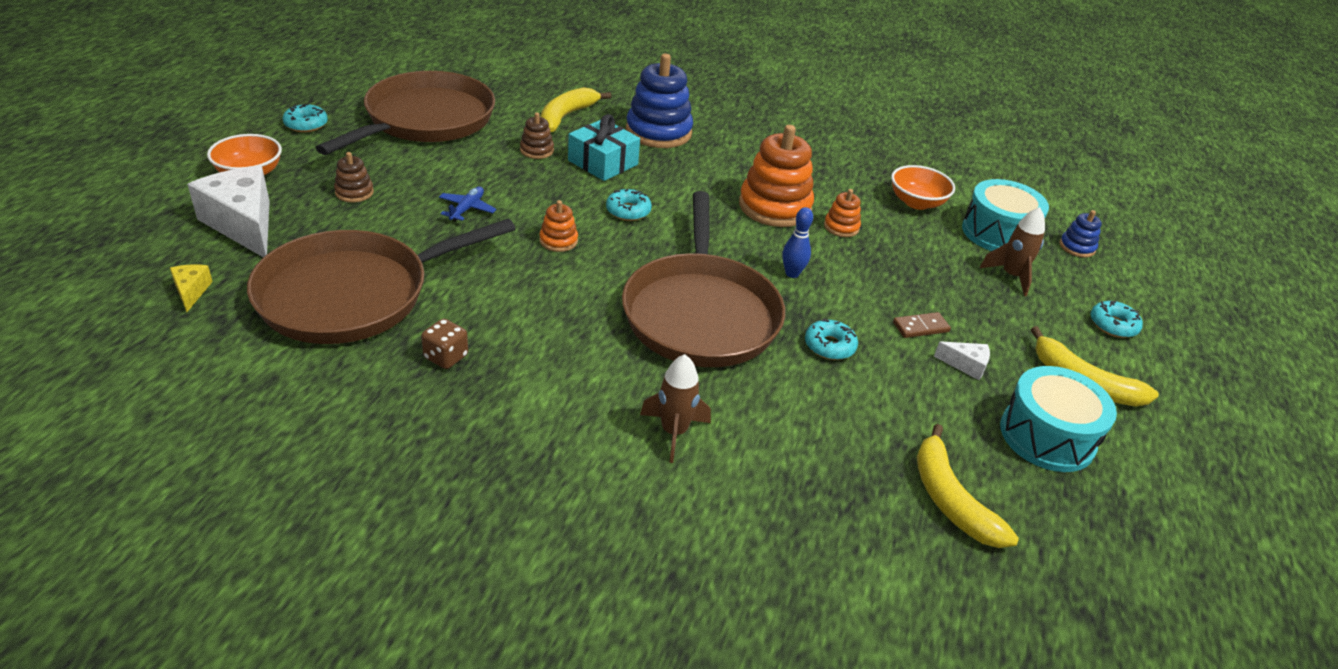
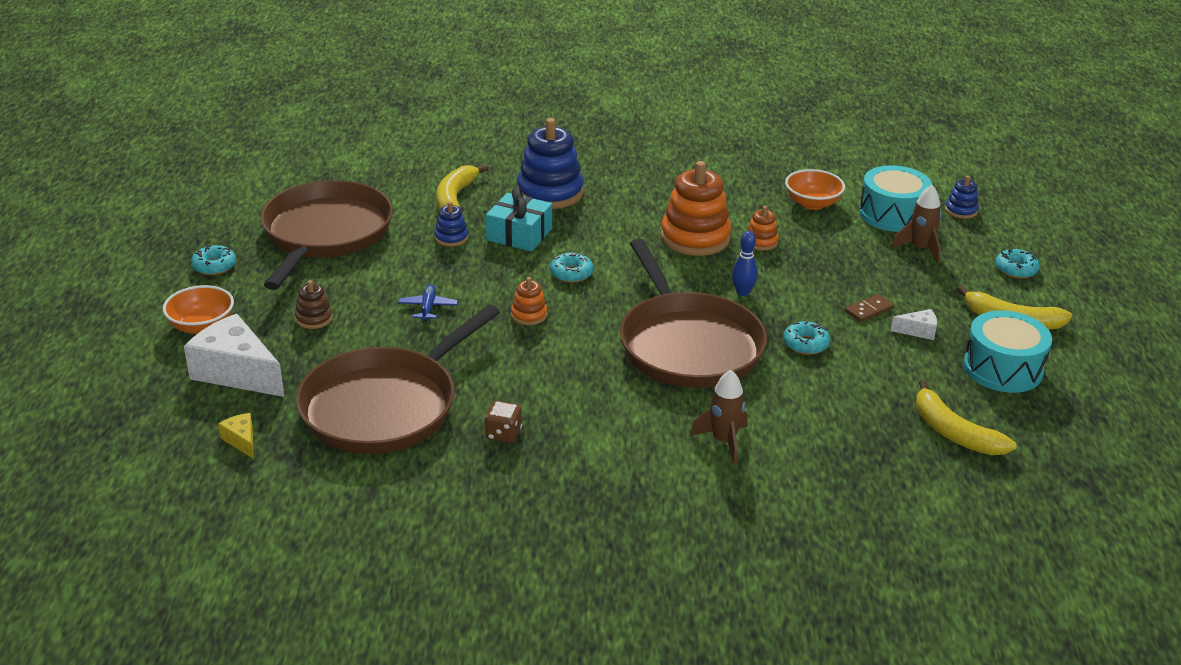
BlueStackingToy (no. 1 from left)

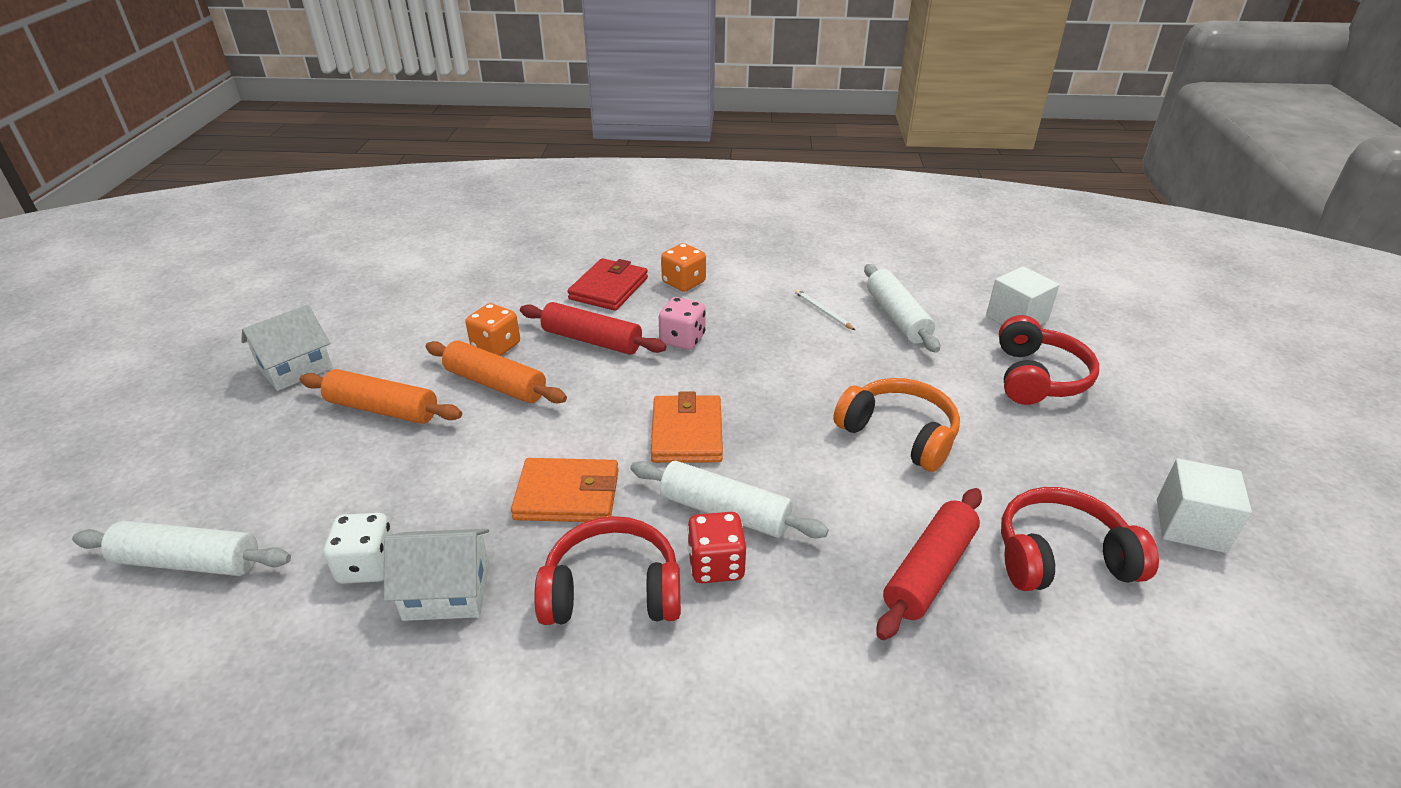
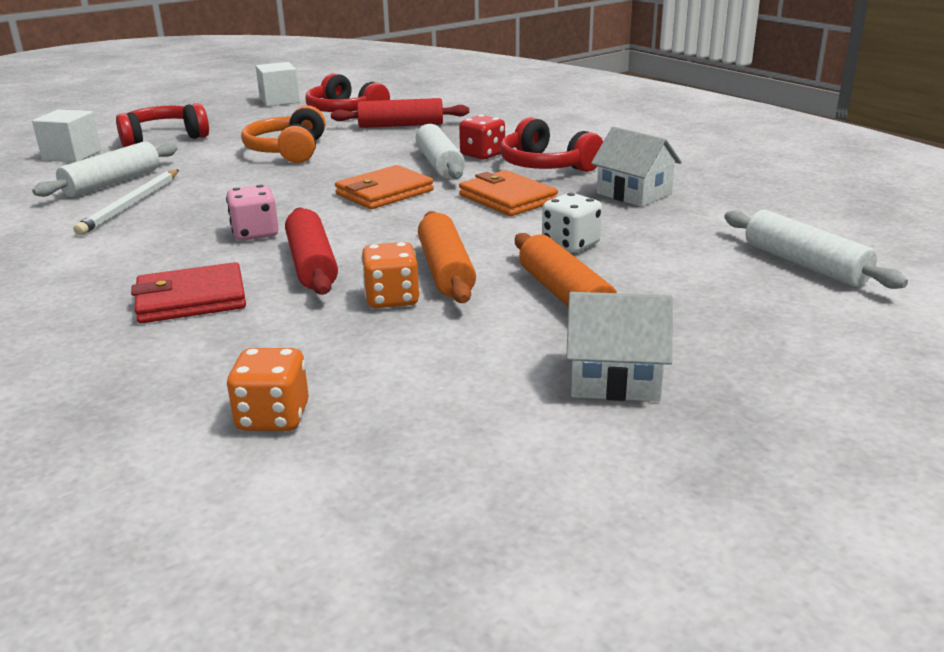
WhitePencil; OrangeDice (no. 1 from left); WhiteDice

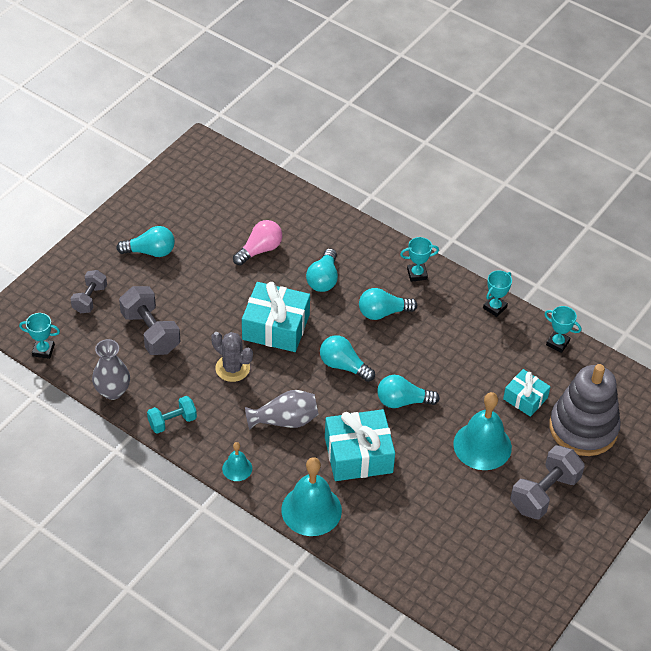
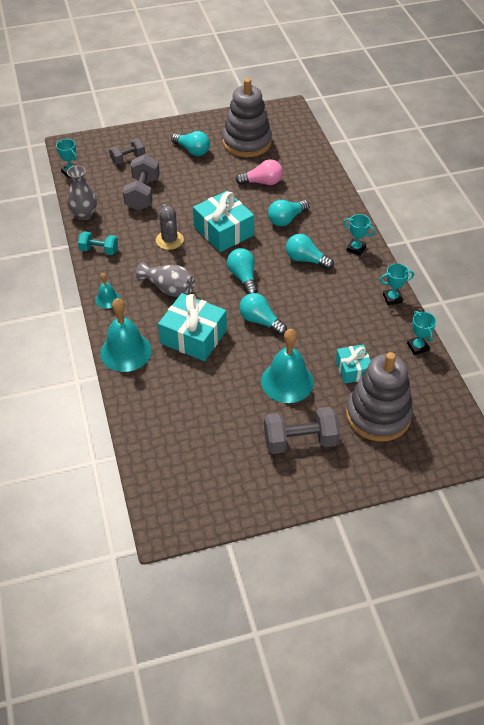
GreyStackingToy (no. 1 from left)

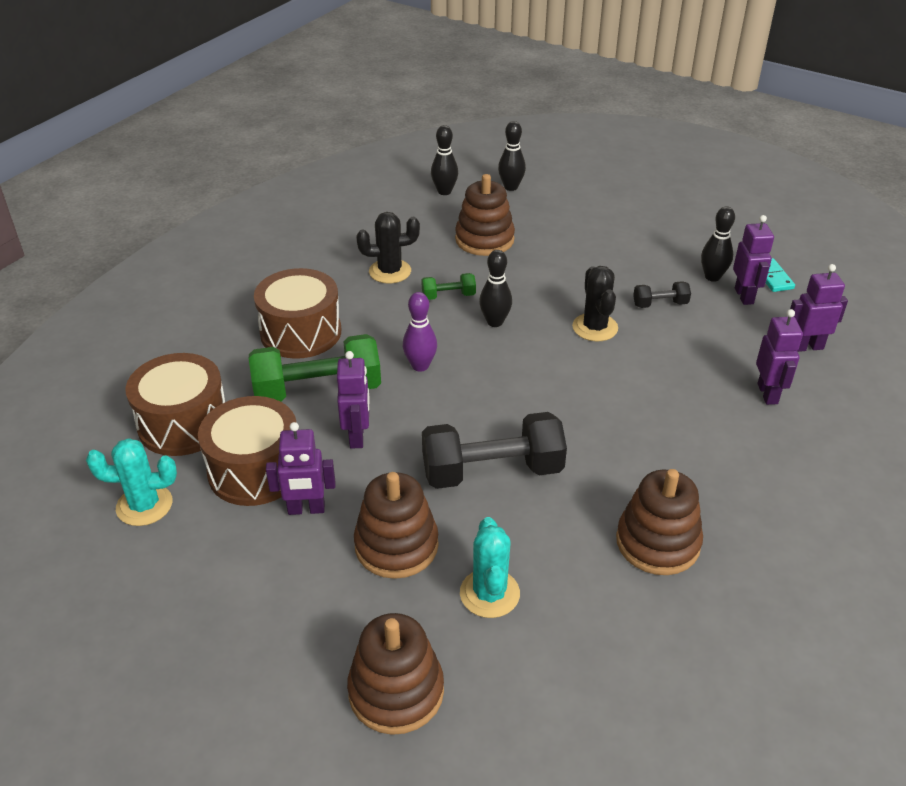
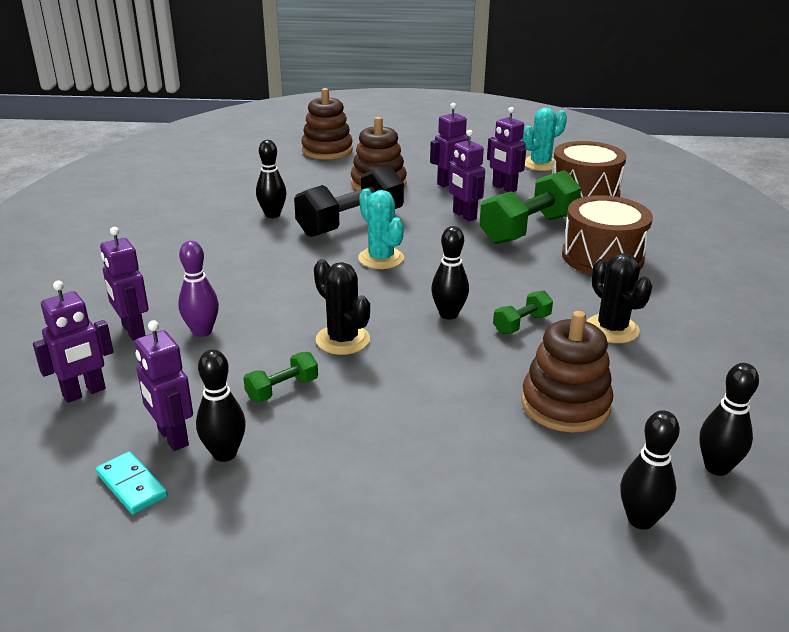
PurpleBowlingPin; GreenDumbbell (no. 1 from left); BlackBowlingPin (no. 2 from left); TurquoiseCactus (no. 1 from left); PurpleRobot (no. 6 from left); BlackCactus (no. 2 from left); BrownStackingToy (no. 4 from left in the first image)

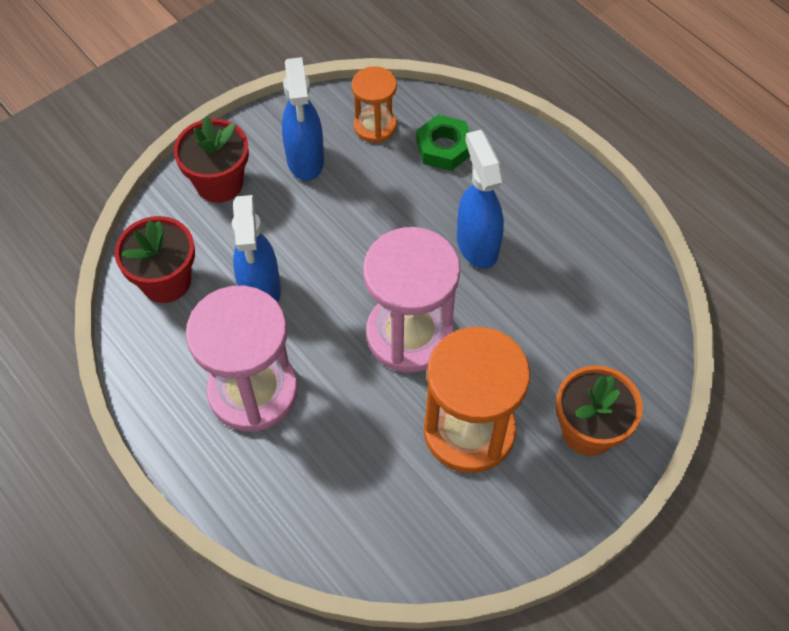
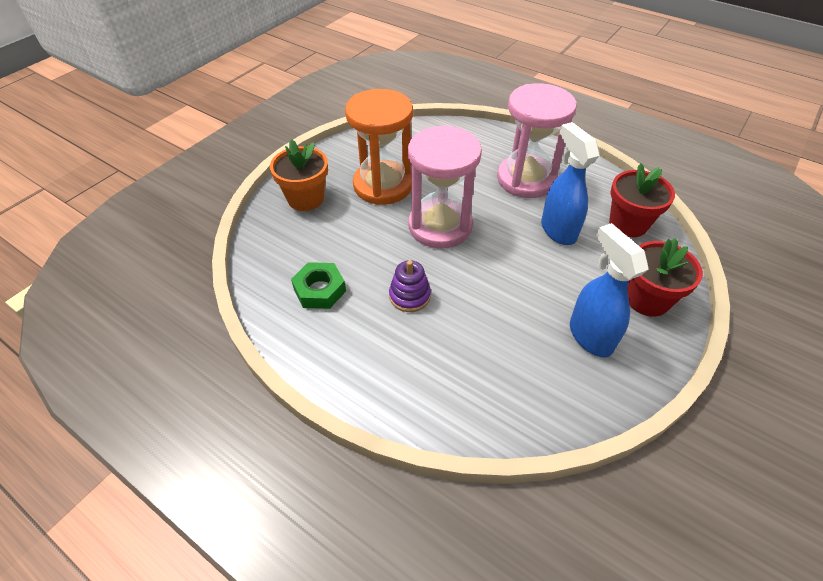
GreenNut; PurpleStackingToy; OrangeHourglass (no. 1 from left in the first image)

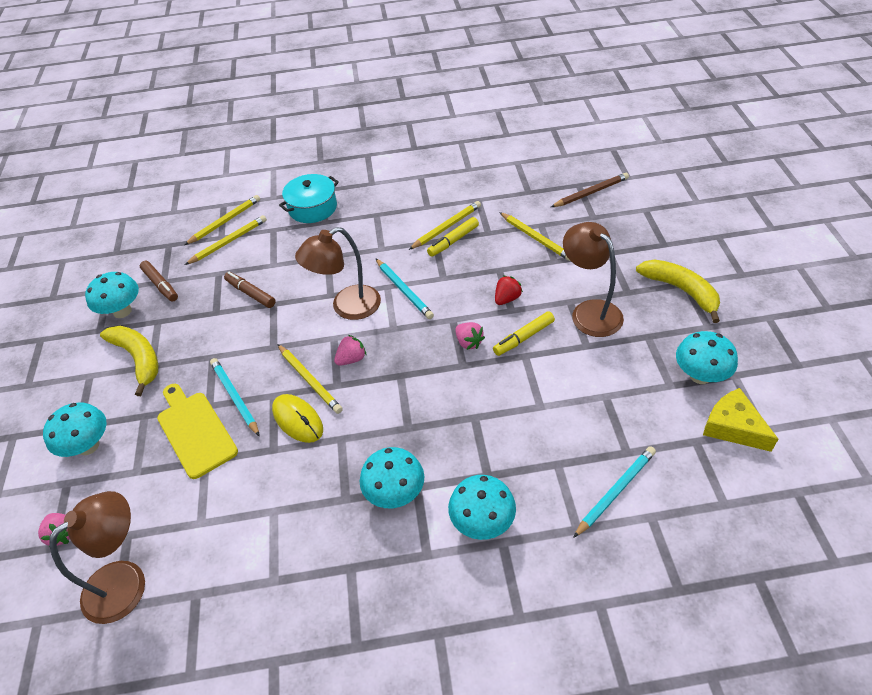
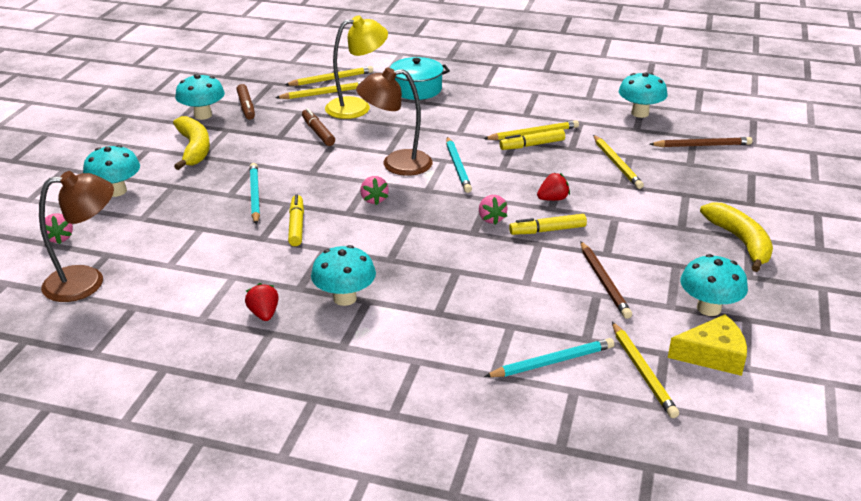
RedStrawberry (no. 1 from left); YellowMarker (no. 1 from left); YellowLamp; PinkStrawberry (no. 2 from left); BrownPencil (no. 1 from left); YellowPencil (no. 5 from left); TurquoiseMushroom (no. 4 from left); YellowCheese; YellowCuttingBoard; BrownLamp (no. 3 from left in the first image)

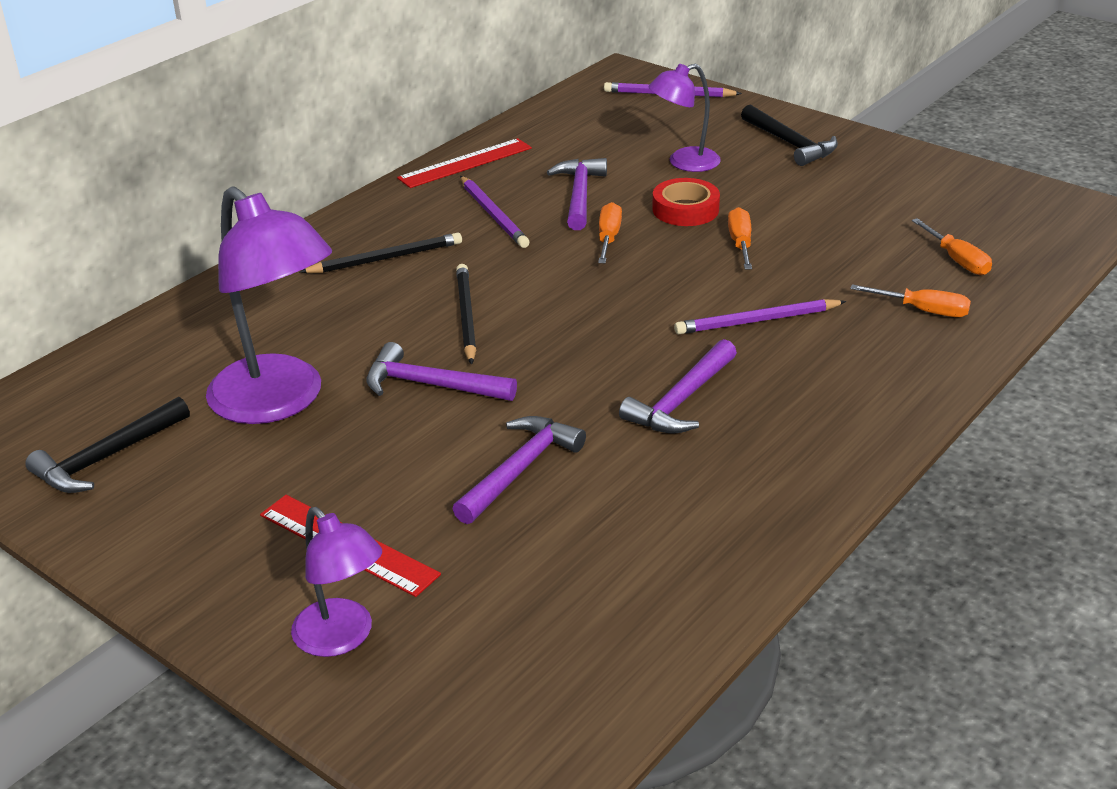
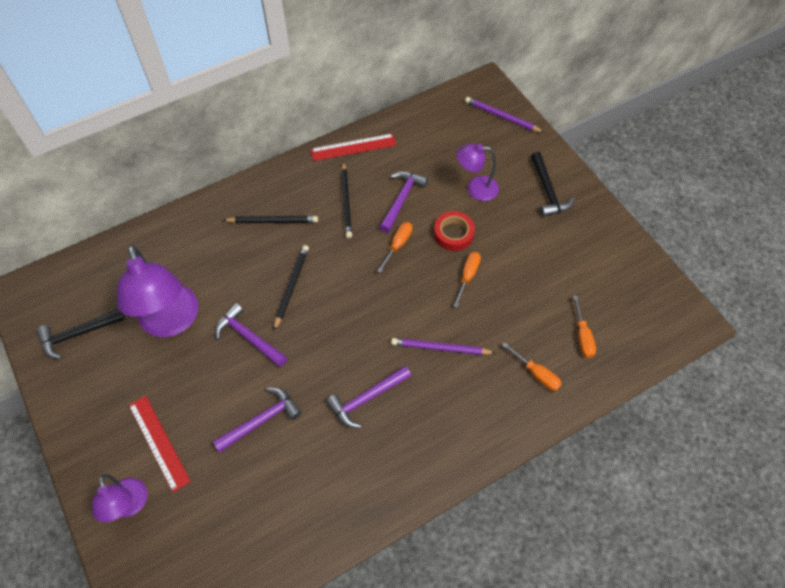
BlackPencil (no. 3 from left)

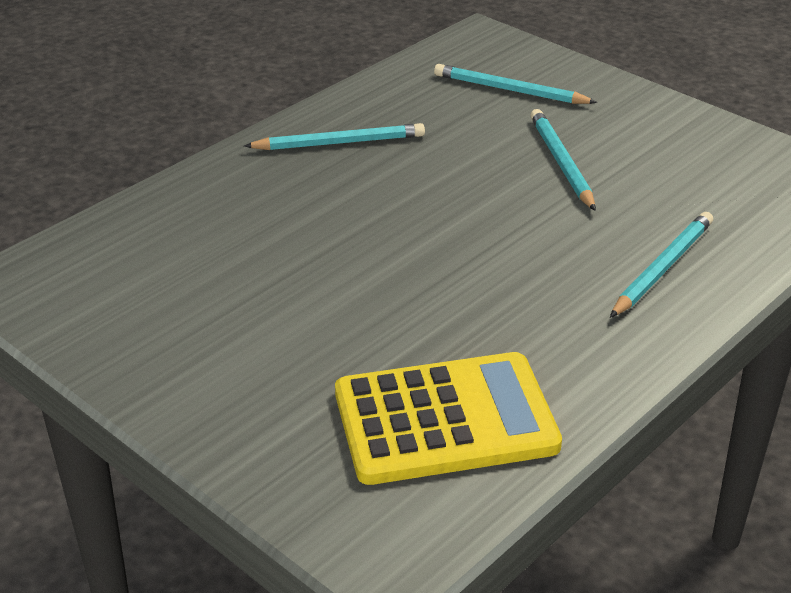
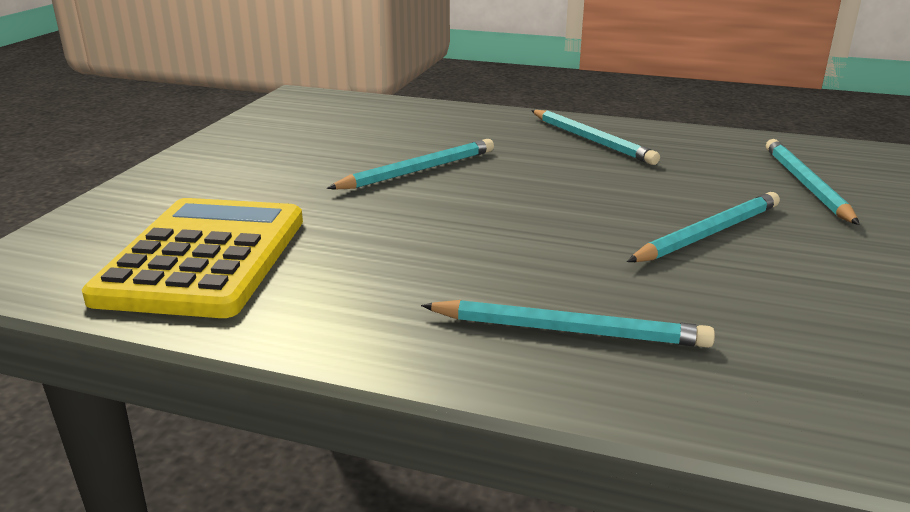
YellowCalculator; TurquoisePencil (no. 1 from left)

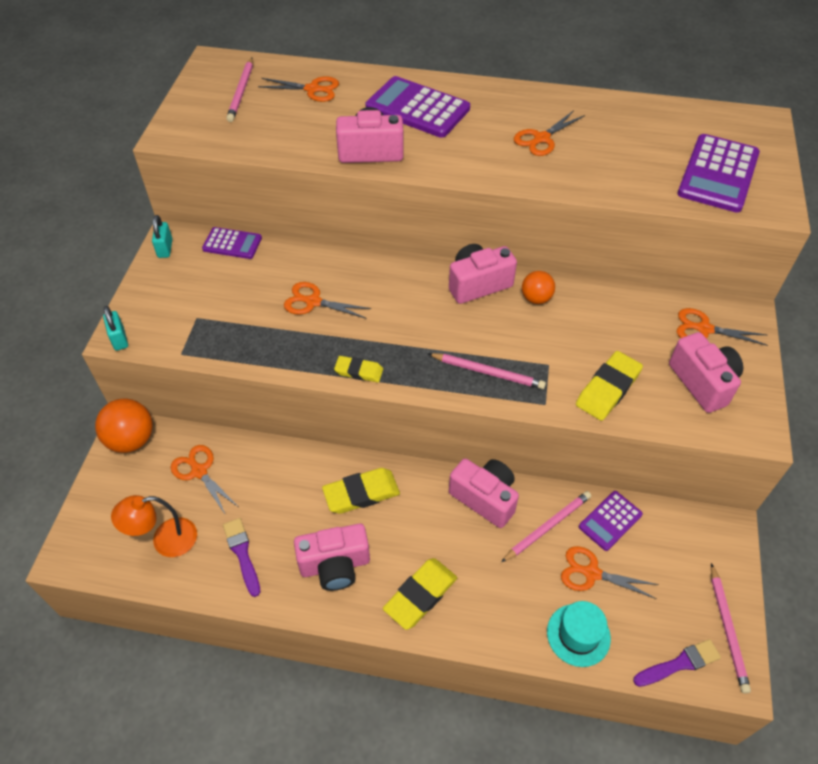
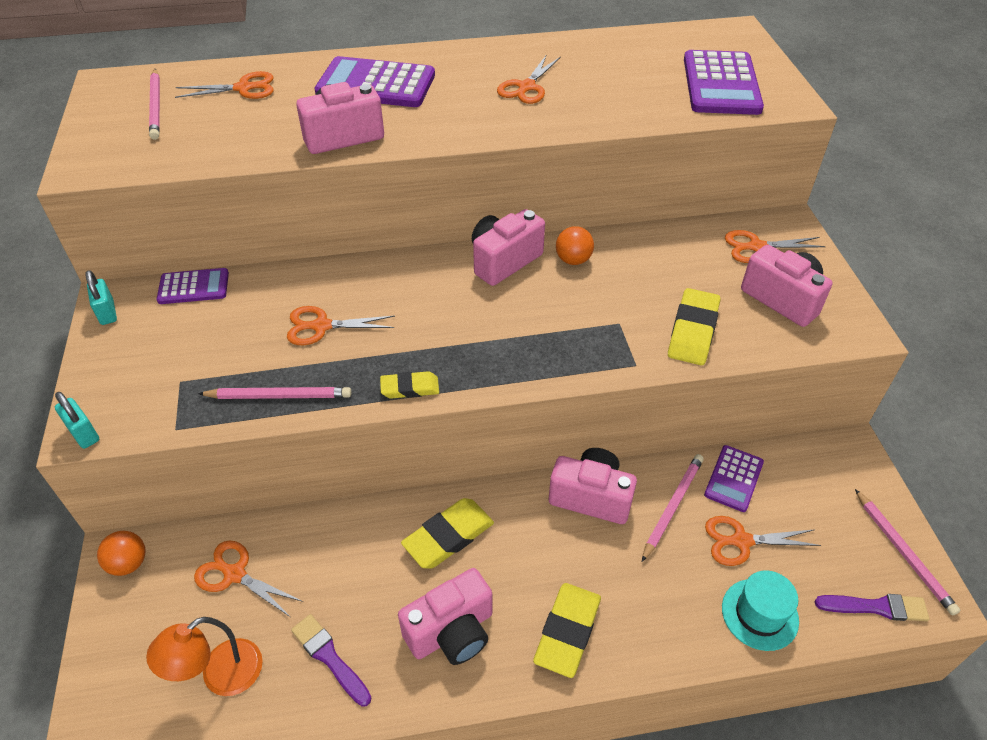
OrangeBall (no. 1 from left); PinkPencil (no. 2 from left); PurpleBrush (no. 2 from left)

